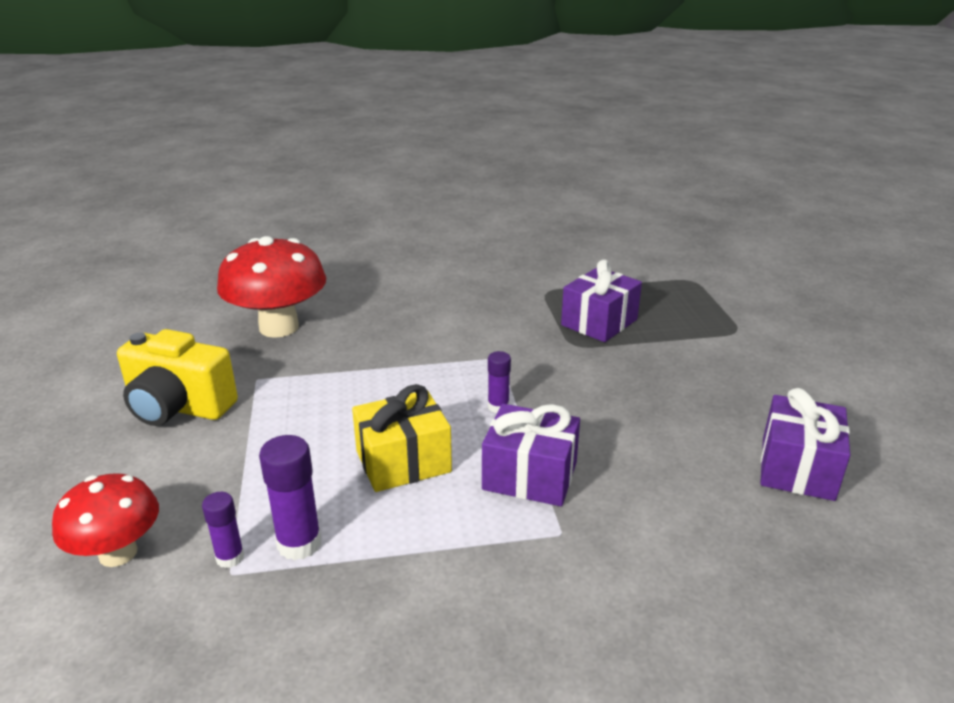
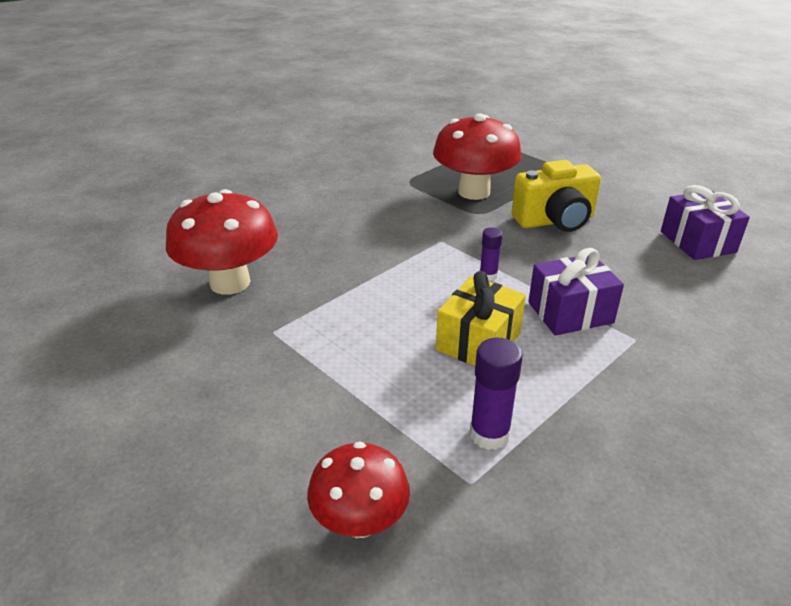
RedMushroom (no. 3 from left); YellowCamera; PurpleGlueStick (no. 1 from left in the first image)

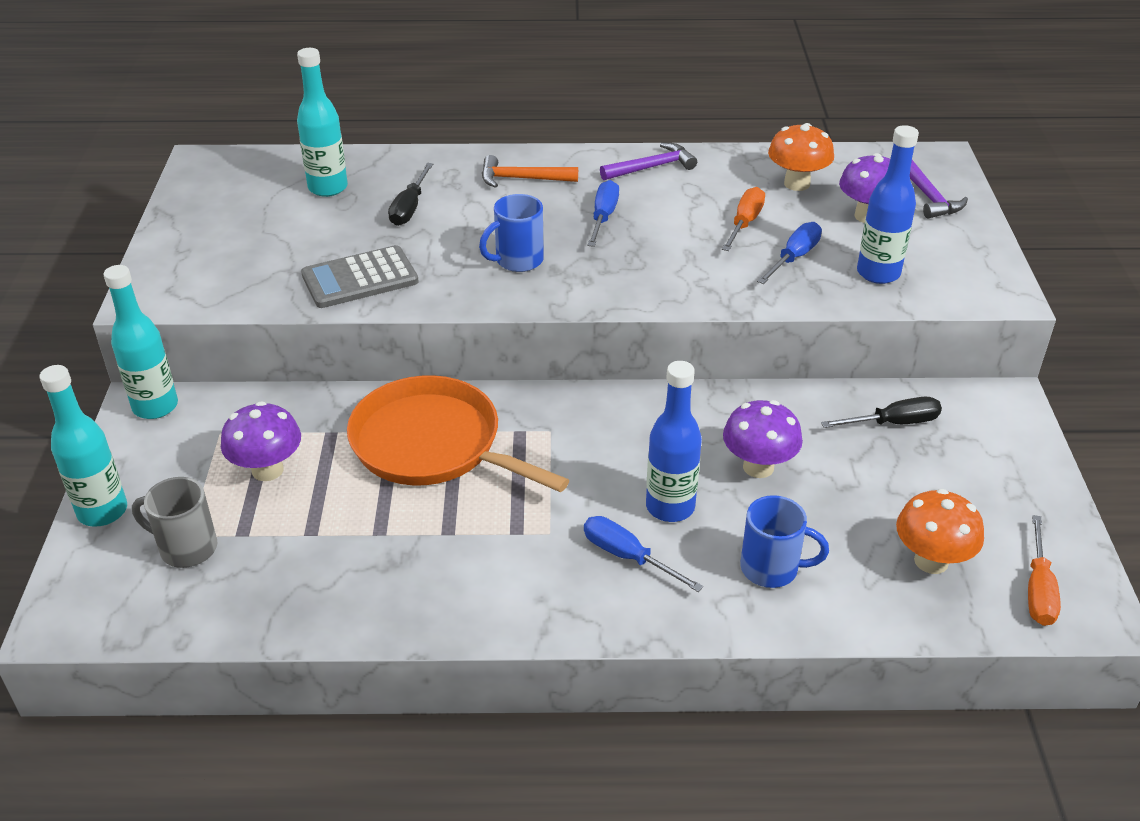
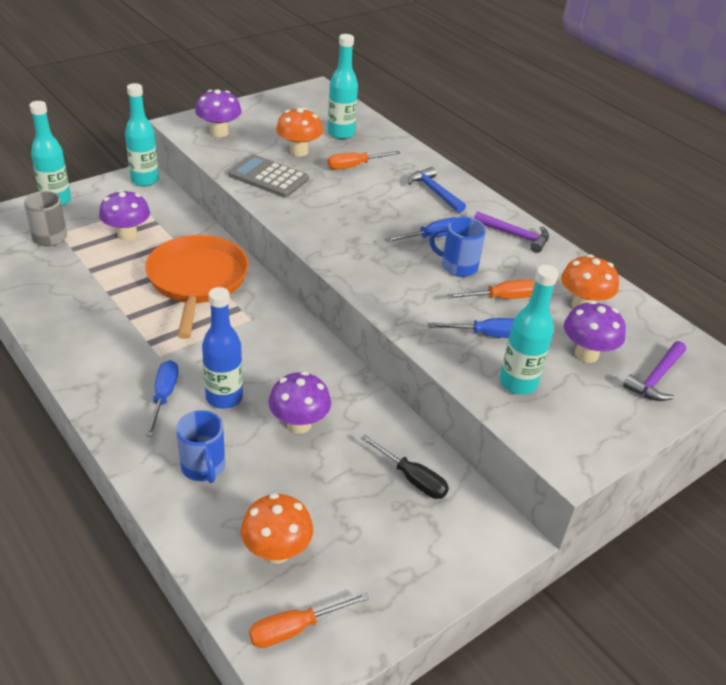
PurpleMushroom (no. 2 from left); OrangeMushroom (no. 2 from left); OrangeScrewdriver (no. 2 from left); BlueHammer; BlueMug (no. 2 from left); TurquoiseBottle (no. 4 from left)

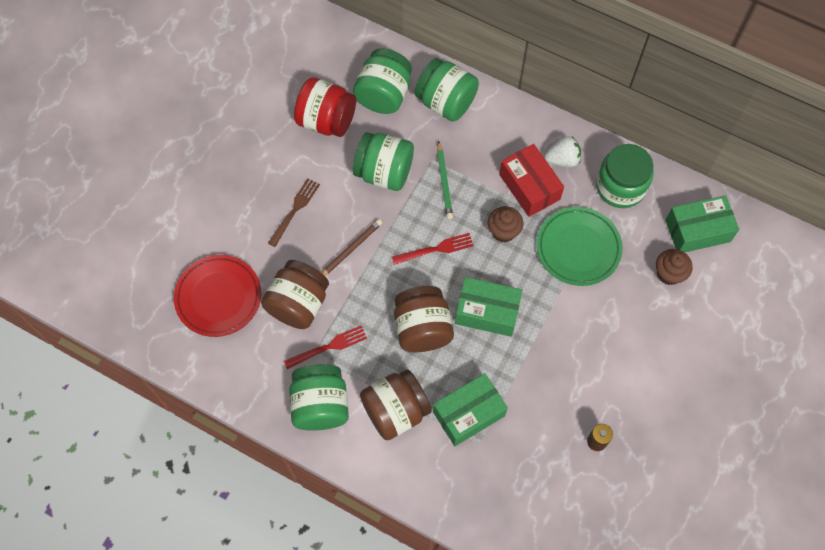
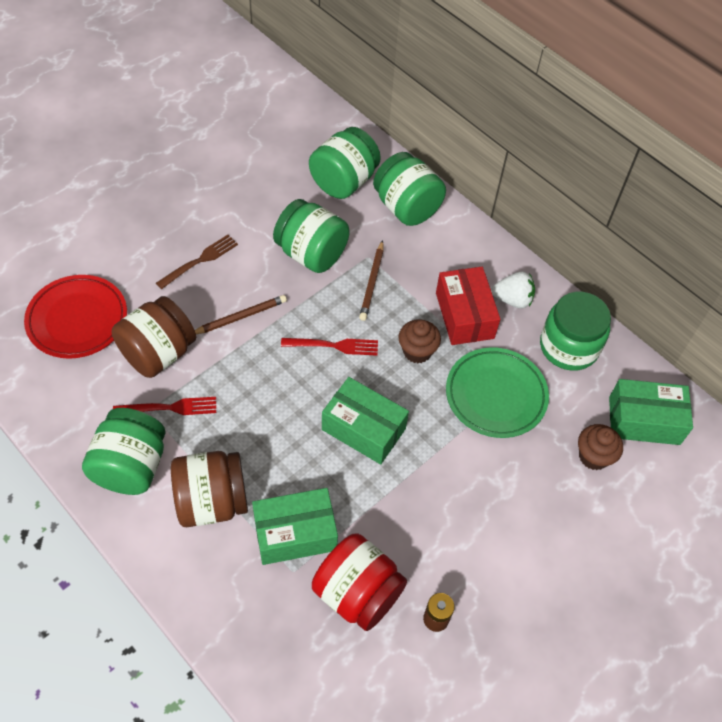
RedJar; BrownPencil (no. 2 from left); BrownJar (no. 3 from left in the first image)

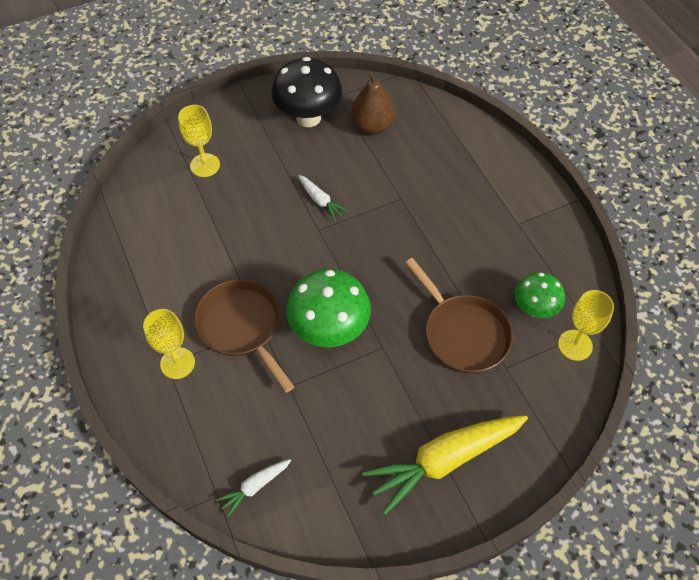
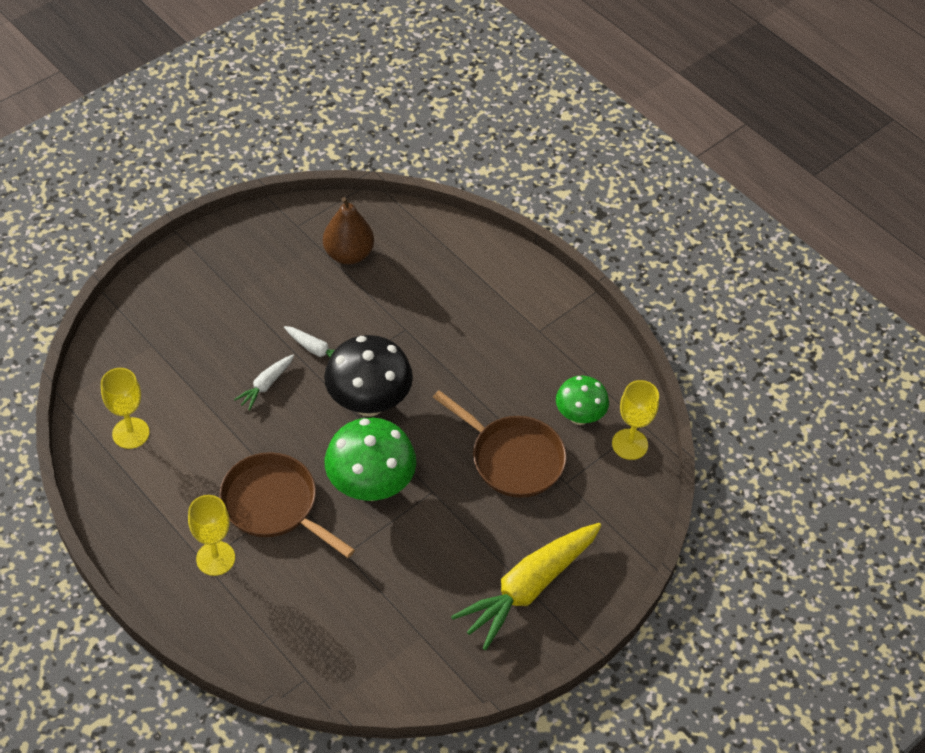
YellowGoblet (no. 1 from left); WhiteCarrot (no. 1 from left); BlackMushroom

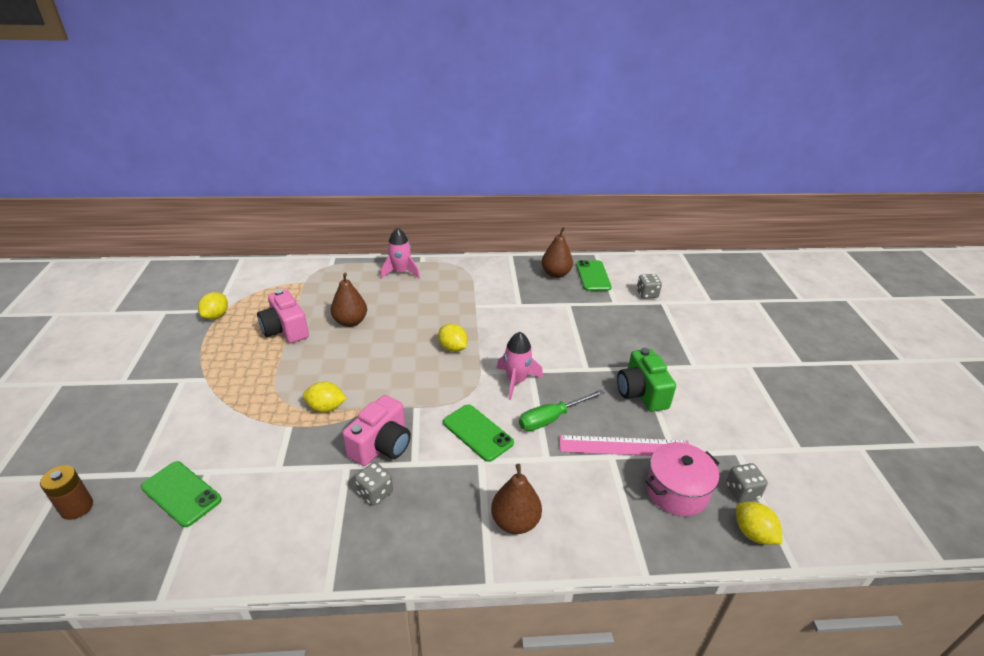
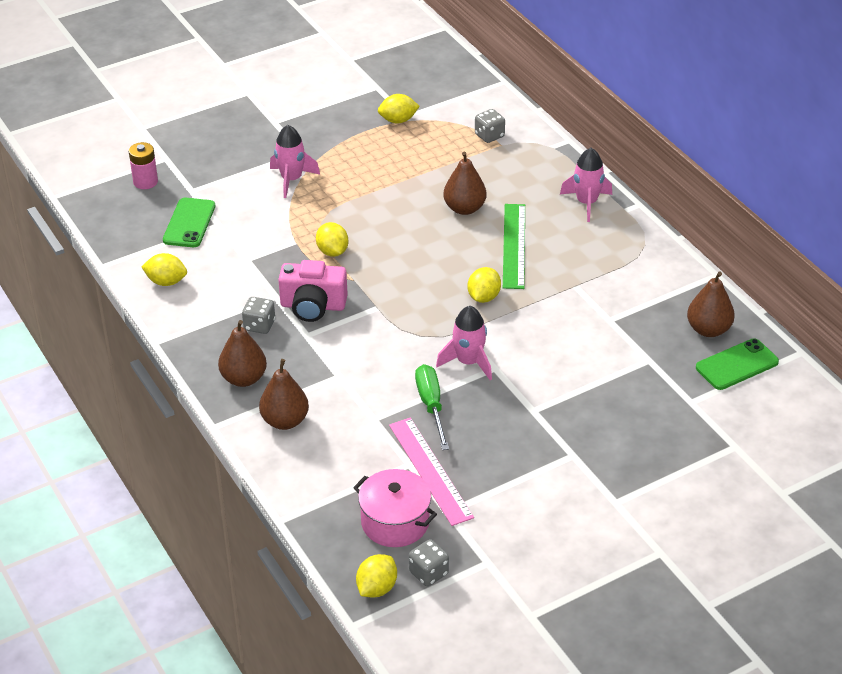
PinkBattery; YellowLemon (no. 1 from left); BrownPear (no. 1 from left); PinkRocket (no. 1 from left); GreenScrewdriver; GreyDice (no. 3 from left); GreenRuler; PinkCamera (no. 1 from left in the first image); GreenPhone (no. 2 from left in the first image); GreenCamera

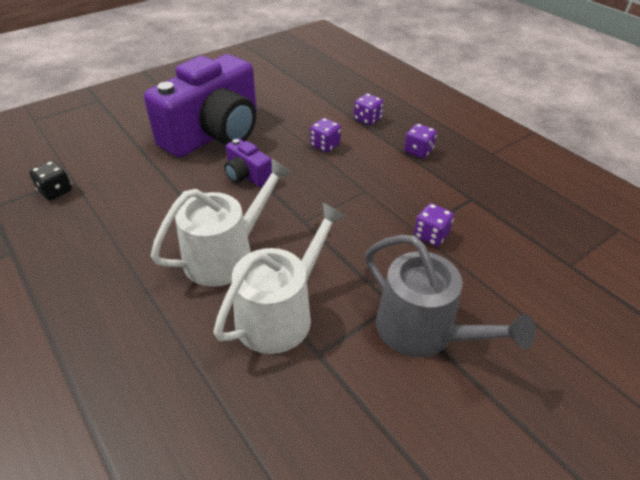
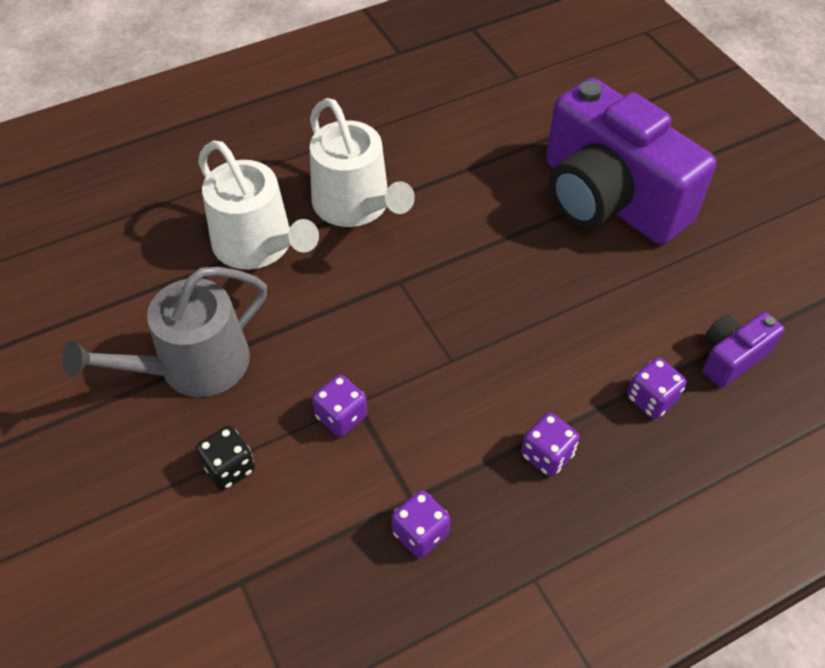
BlackDice; PurpleDice (no. 2 from left); PurpleCamera (no. 2 from left)

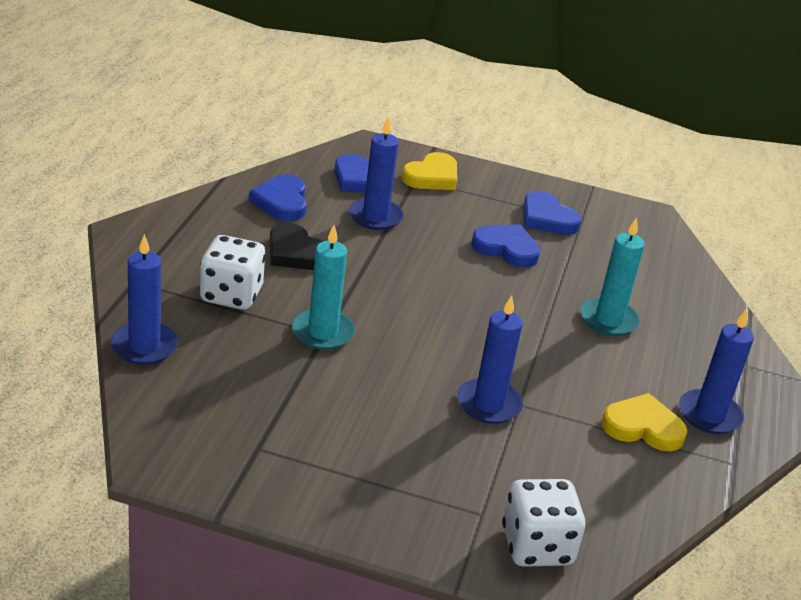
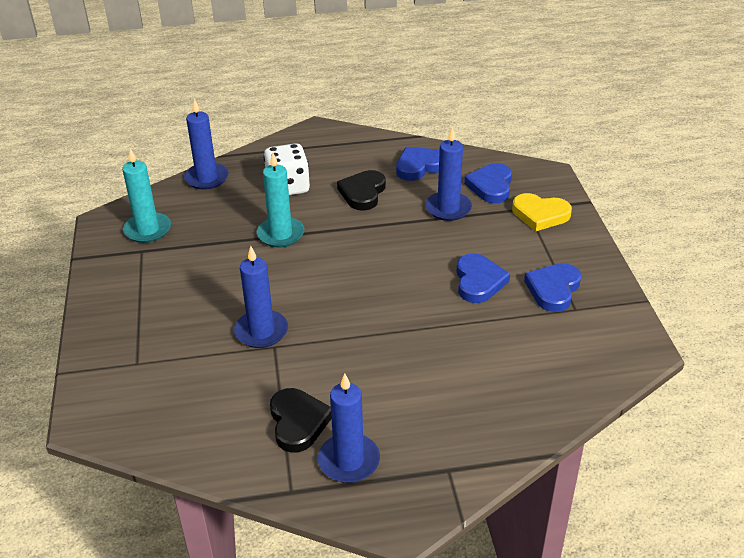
TurquoiseCandle (no. 1 from left); BlackHeart (no. 1 from left); WhiteDice (no. 2 from left in the first image)

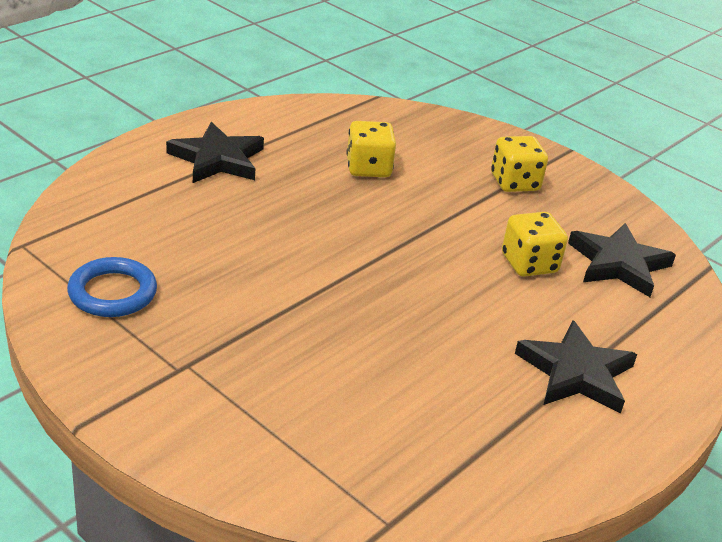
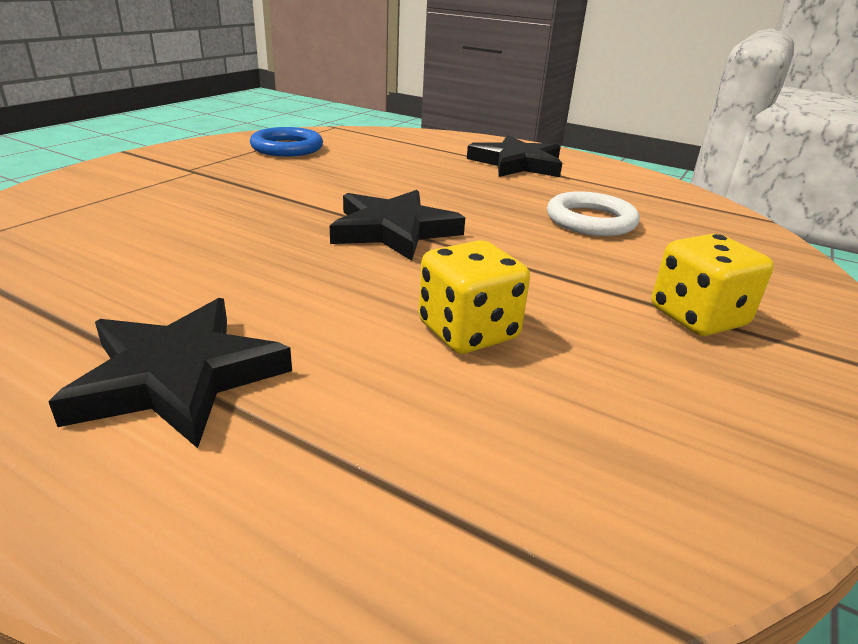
BlackStar (no. 2 from left); WhiteRing

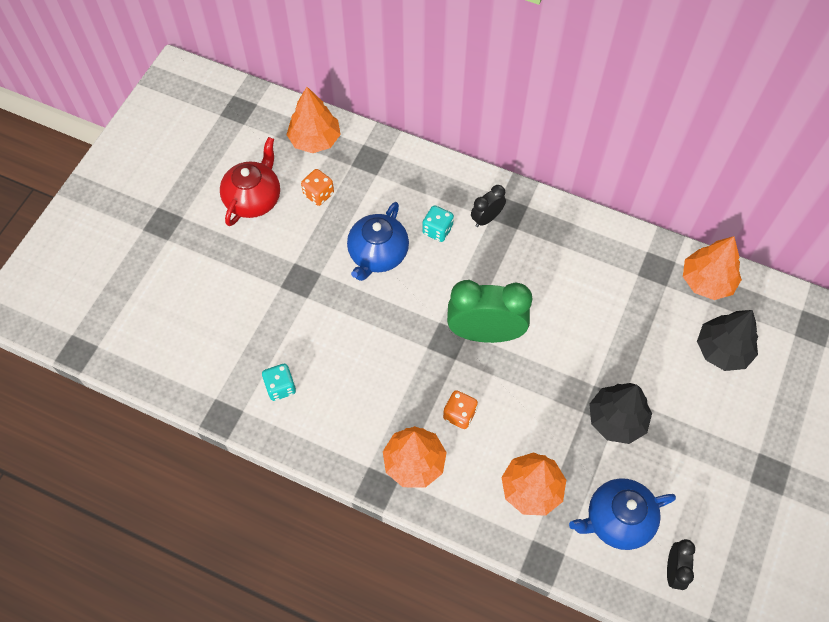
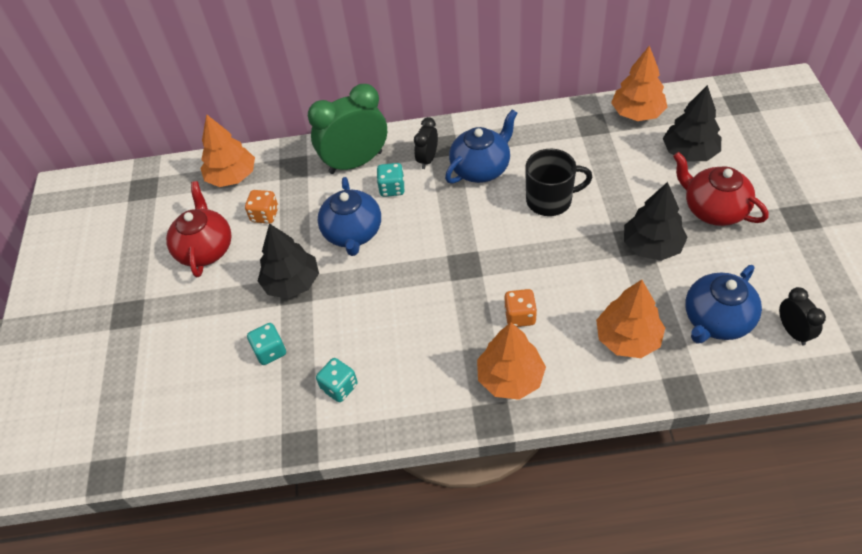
TurquoiseDice (no. 1 from left); BlackTree (no. 1 from left); GreenClock; BlueTeapot (no. 2 from left); BlackMug; RedTeapot (no. 2 from left)

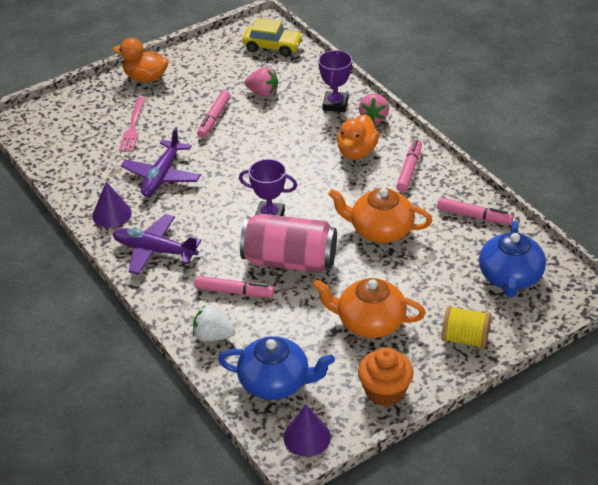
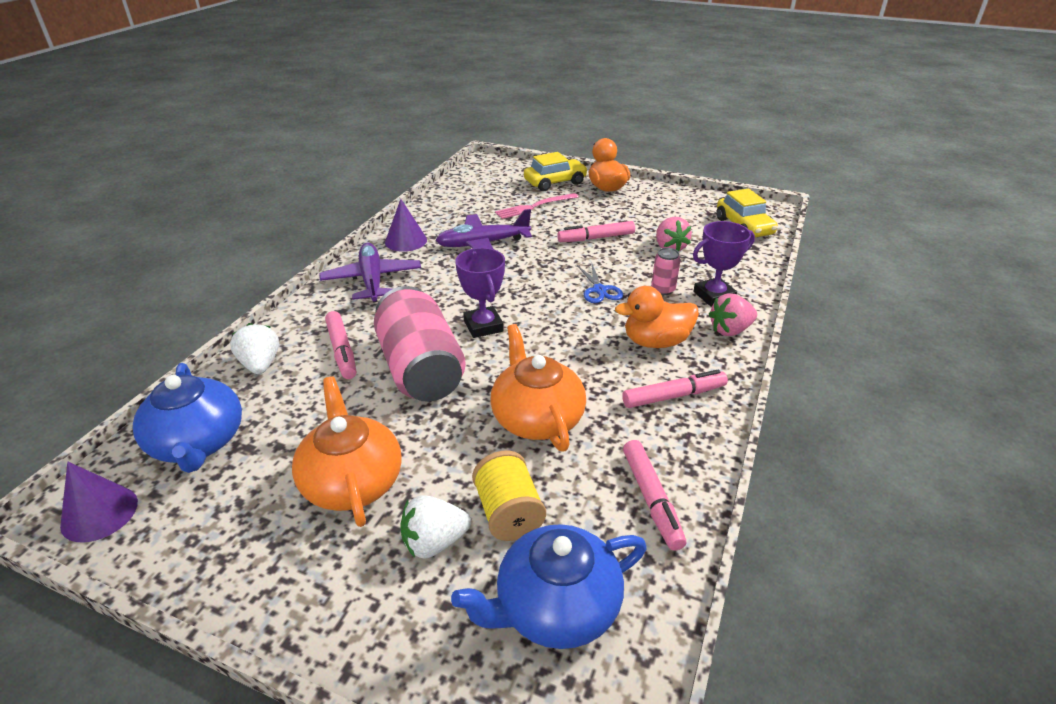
WhiteStrawberry (no. 2 from left); YellowSpool; YellowCar (no. 1 from left); BlueScissors; PinkCan (no. 2 from left); OrangeCupcake

